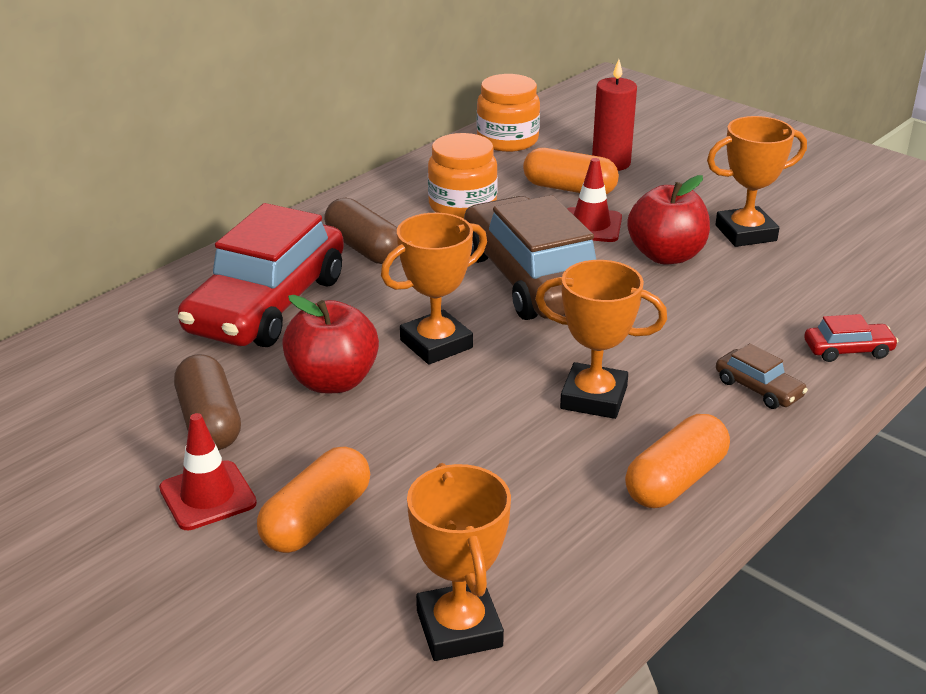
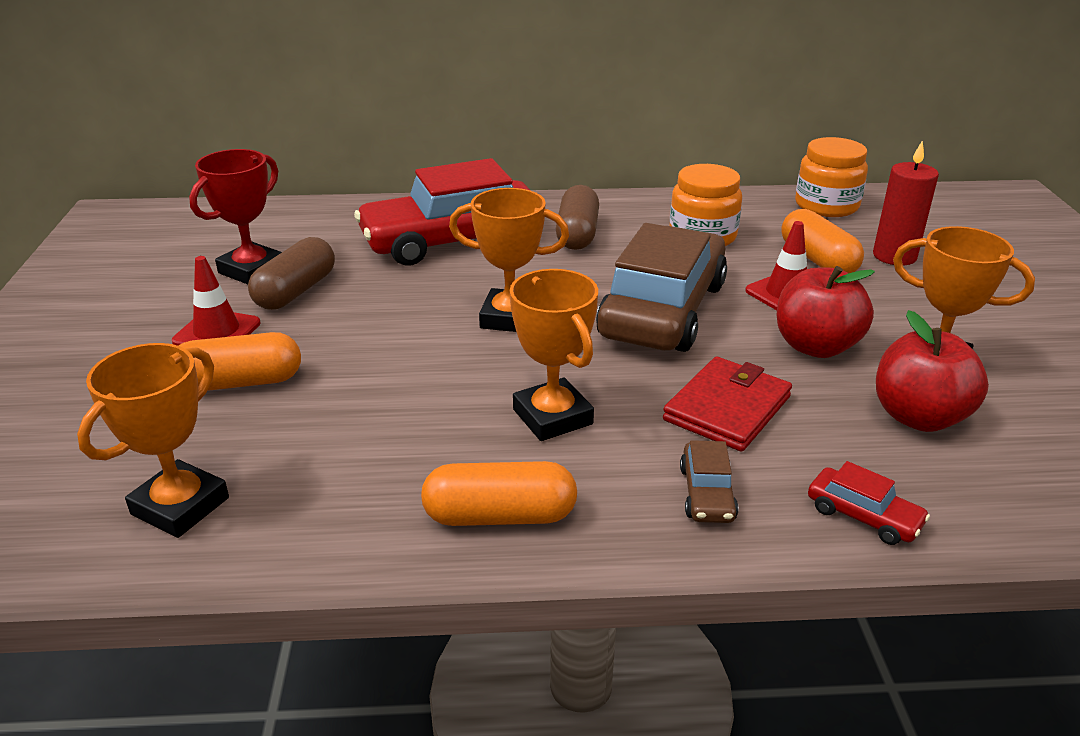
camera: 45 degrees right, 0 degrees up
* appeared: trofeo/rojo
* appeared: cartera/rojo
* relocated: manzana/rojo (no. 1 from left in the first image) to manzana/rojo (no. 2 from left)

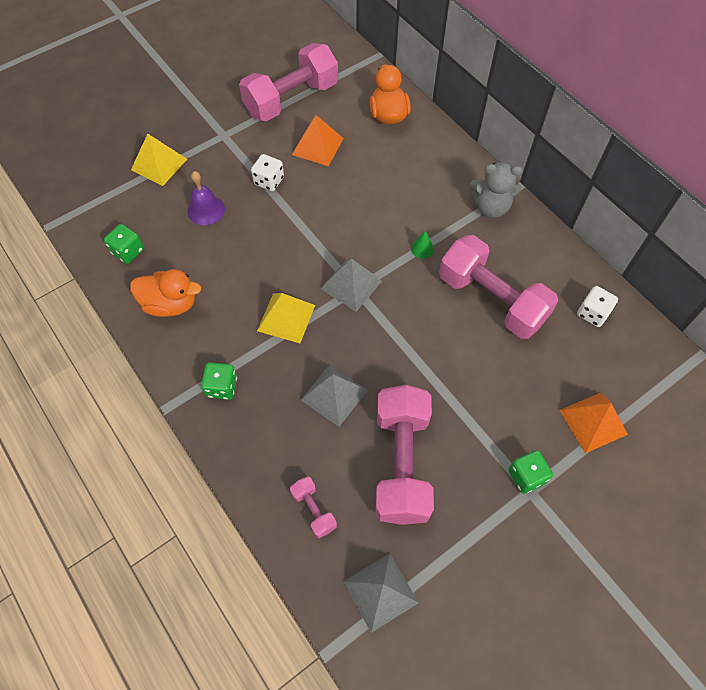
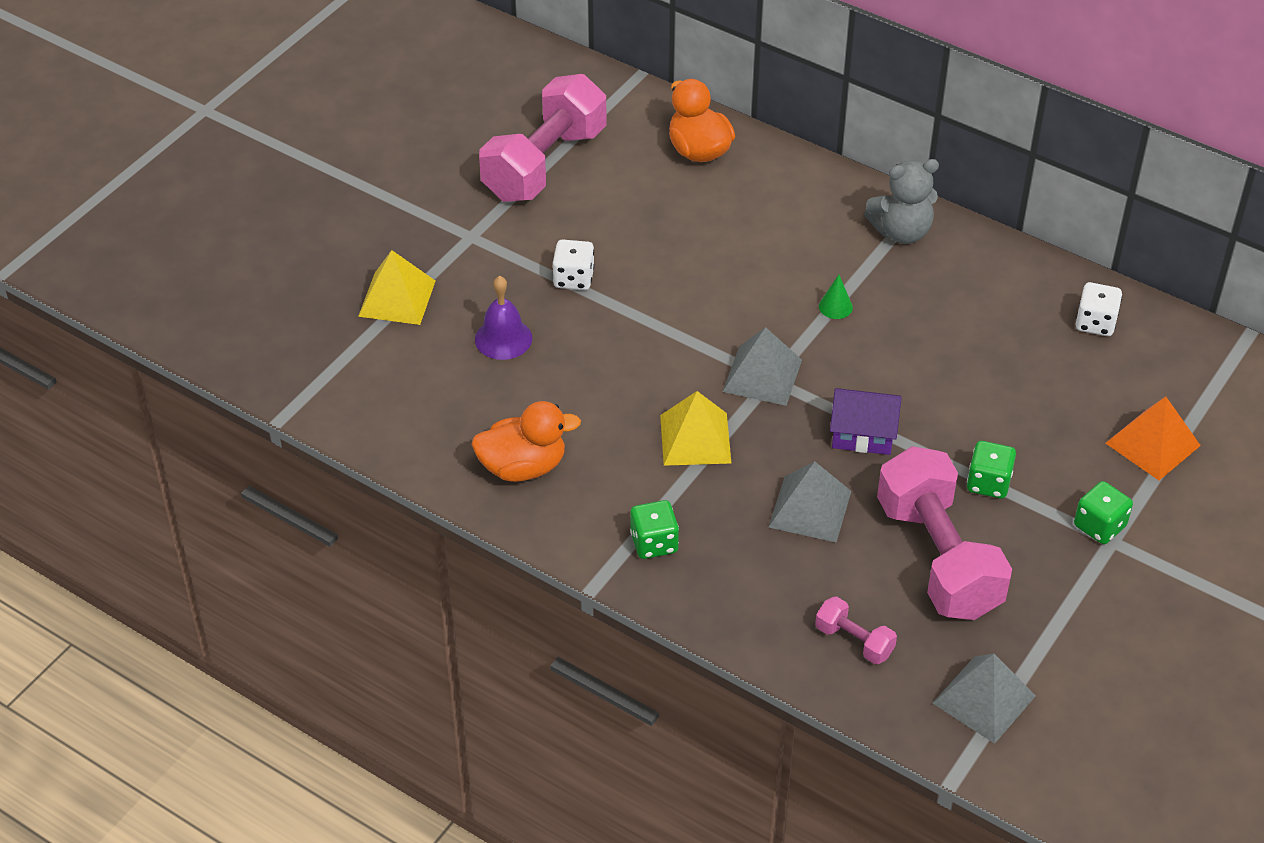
camera: 20 degrees left, 15 degrees down
* appeared: casa/morado
* relocated: dado/verde (no. 1 from left in the first image) to dado/verde (no. 2 from left)
* missing: pirámide/naranja (no. 1 from left)
* missing: mancuerna/rosa (no. 4 from left)

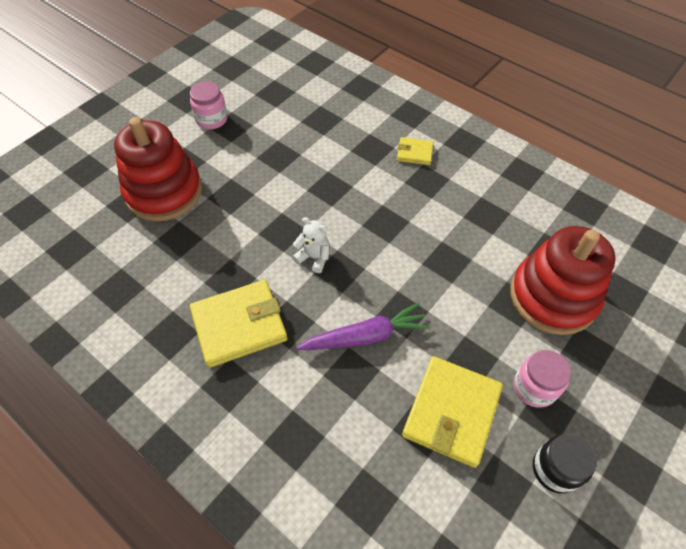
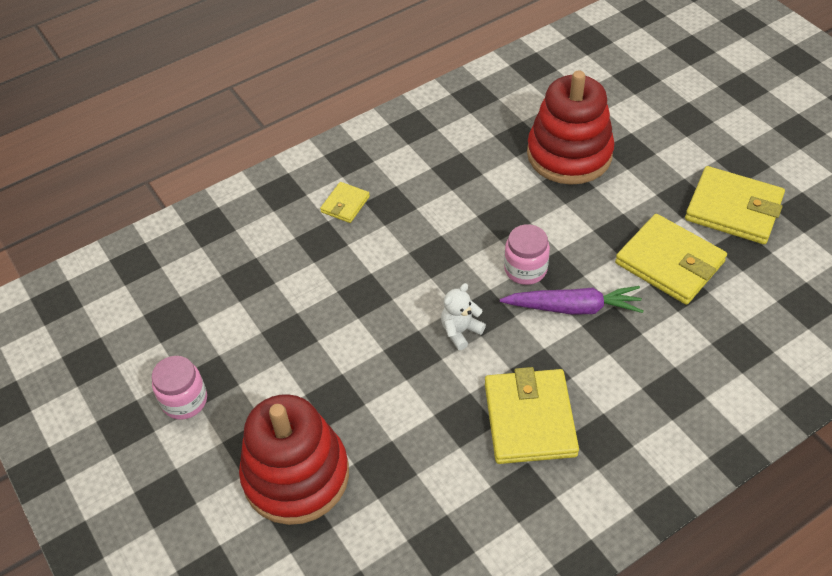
camera: 70 degrees left, 5 degrees down
* spun: zanahoria/morado 90 degrees clockwise
* relocated: tarro/rosa (no. 2 from left)
* exchanged: tarro/negro to cartera/amarillo (no. 4 from left)

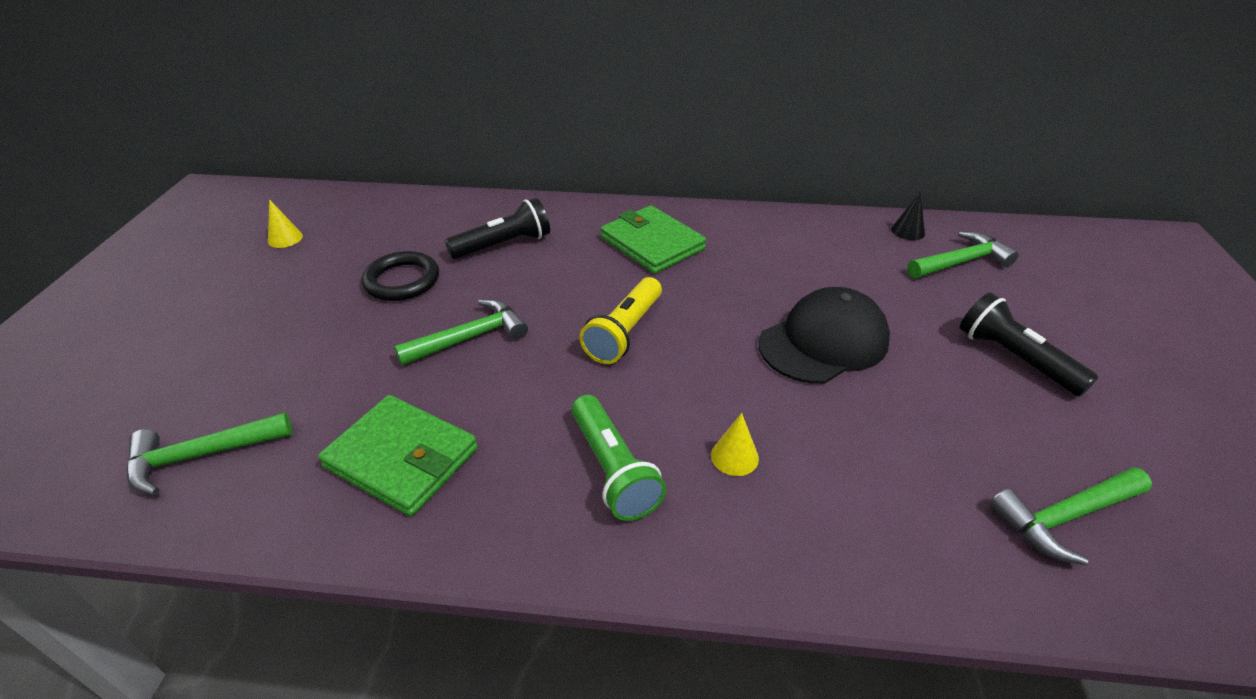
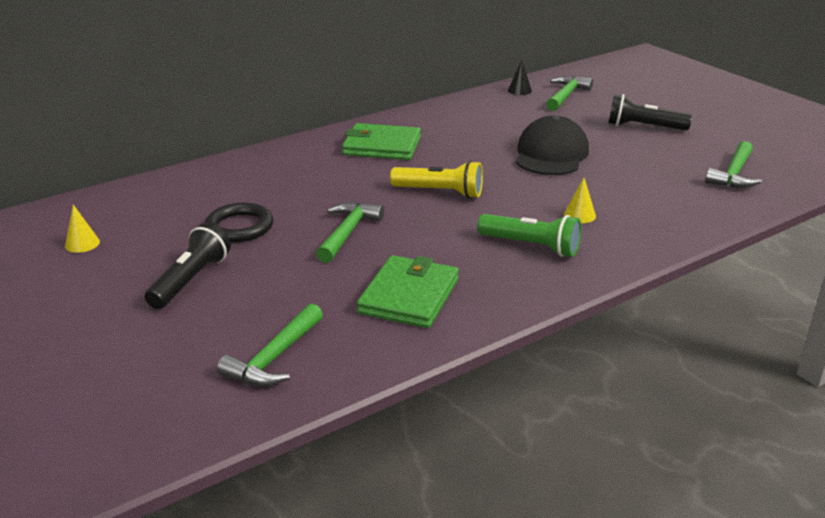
camera: 40 degrees left, 10 degrees down
* relocated: lámpara de mano/negro (no. 1 from left)
* spun: cartera/verde (no. 1 from left in the first image) 60 degrees counterclockwise
* spun: lámpara de mano/amarillo 60 degrees counterclockwise

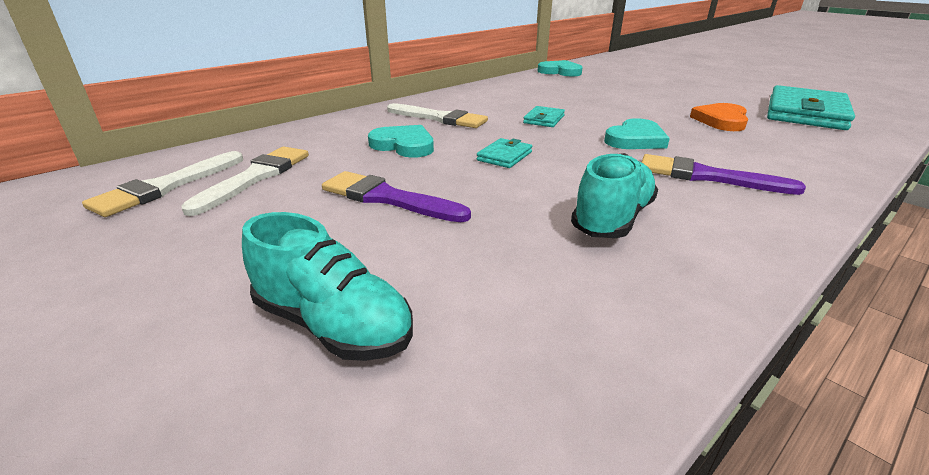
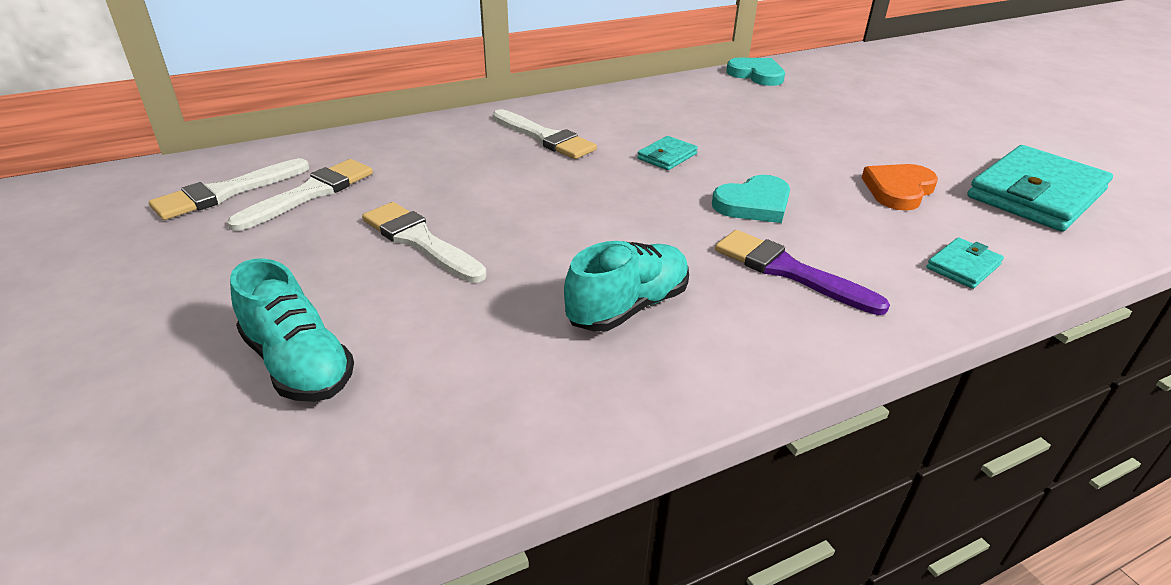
camera: 15 degrees right, 5 degrees up
* colour: pincel/morado (no. 1 from left) to pincel/blanco (no. 3 from left)
* relocated: cartera/turquesa (no. 1 from left in the first image) to cartera/turquesa (no. 2 from left)
* missing: corazón/turquesa (no. 1 from left)

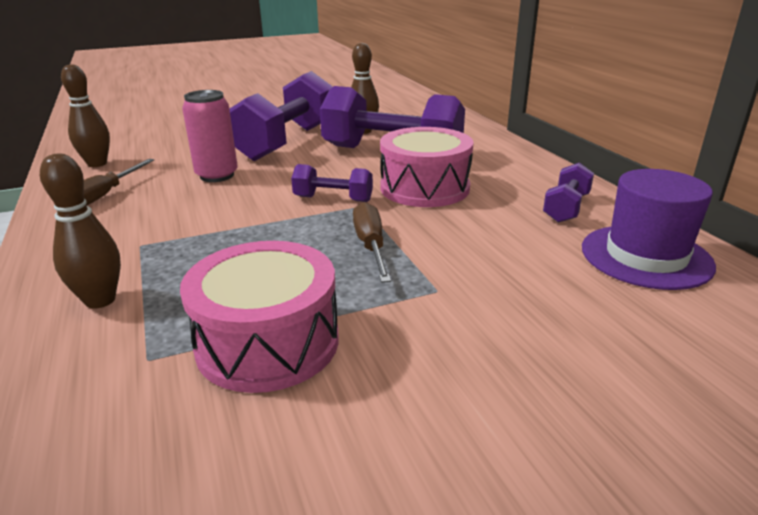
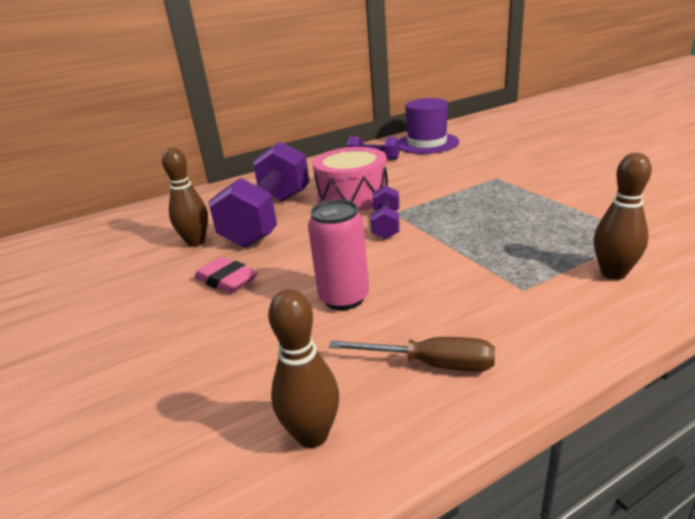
camera: 95 degrees left, 0 degrees up
* exchanged: mancuerna/morado (no. 1 from left) to goma de borrar/rosa
* missing: tambor/rosa (no. 1 from left)
* missing: destornillador/marrón (no. 2 from left)

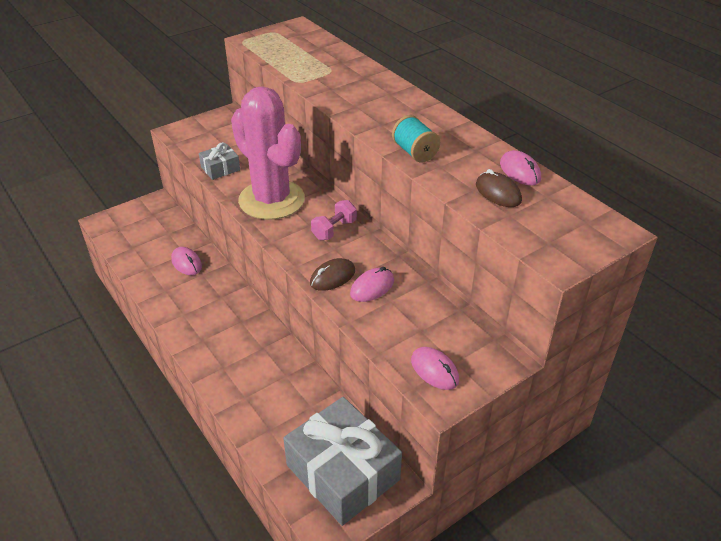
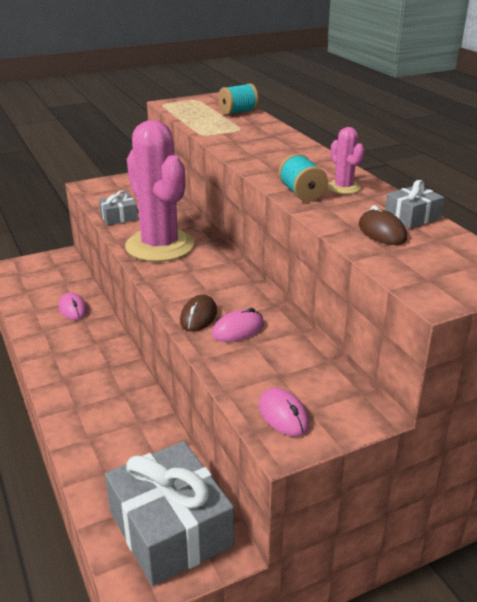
camera: 10 degrees right, 10 degrees down
* spun: ratón/marrón (no. 1 from left) 45 degrees counterclockwise
* appeared: carrete/turquesa (no. 1 from left)
* appeared: cactus/rosa (no. 2 from left)
* exchanged: ratón/rosa (no. 4 from left) to regalo/gris (no. 3 from left)
* missing: mancuerna/rosa

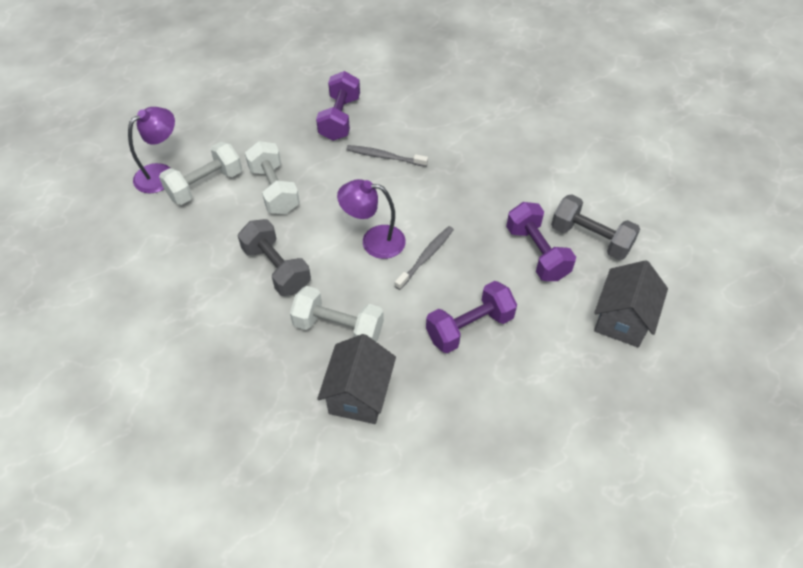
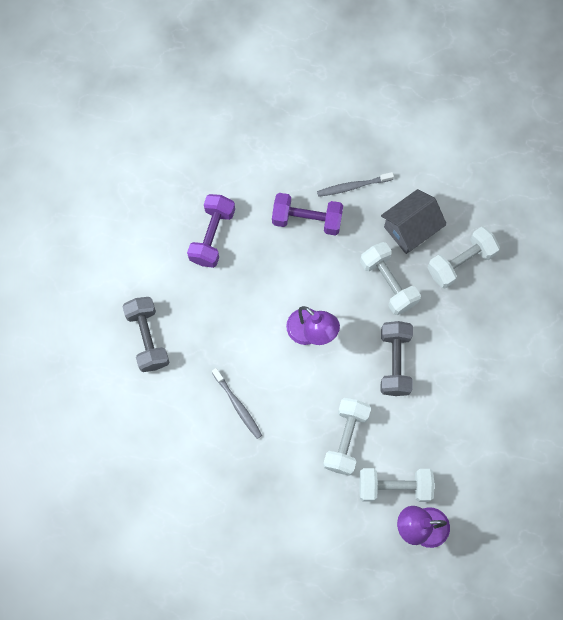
camera: 140 degrees left, 20 degrees up
* relocated: mancuerna/gris (no. 2 from left in the first image) to mancuerna/gris (no. 1 from left)
* relocated: cepillo de dientes/gris (no. 2 from left)
* appeared: mancuerna/blanco (no. 4 from left)
* missing: mancuerna/morado (no. 1 from left)
* missing: casa/gris (no. 2 from left)

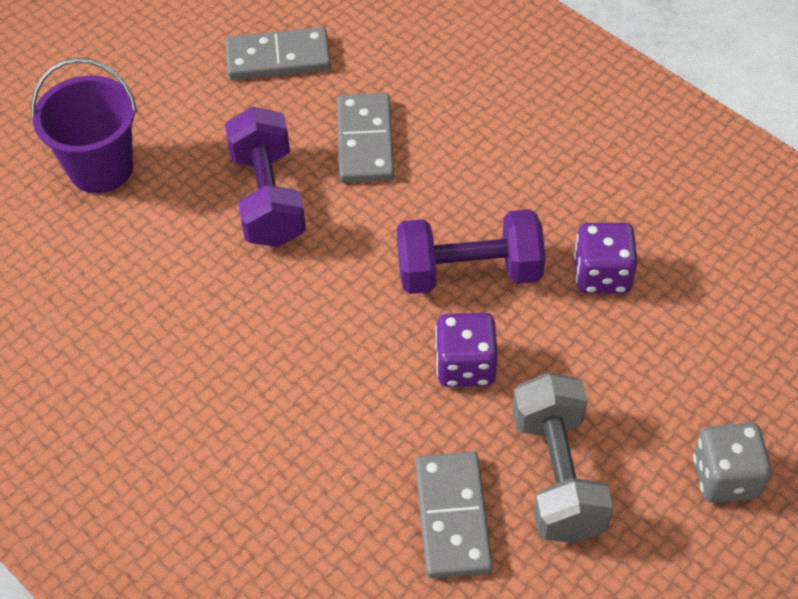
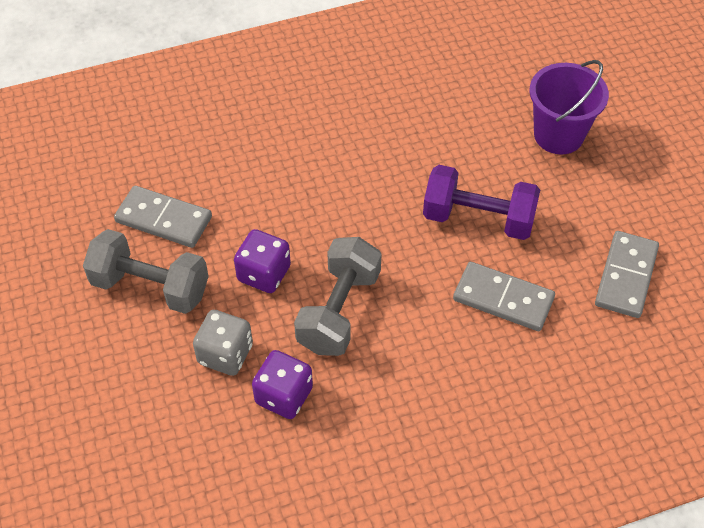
camera: 115 degrees right, 0 degrees up
* relocated: dado/gris
* colour: mancuerna/morado (no. 2 from left) to mancuerna/gris (no. 2 from left)

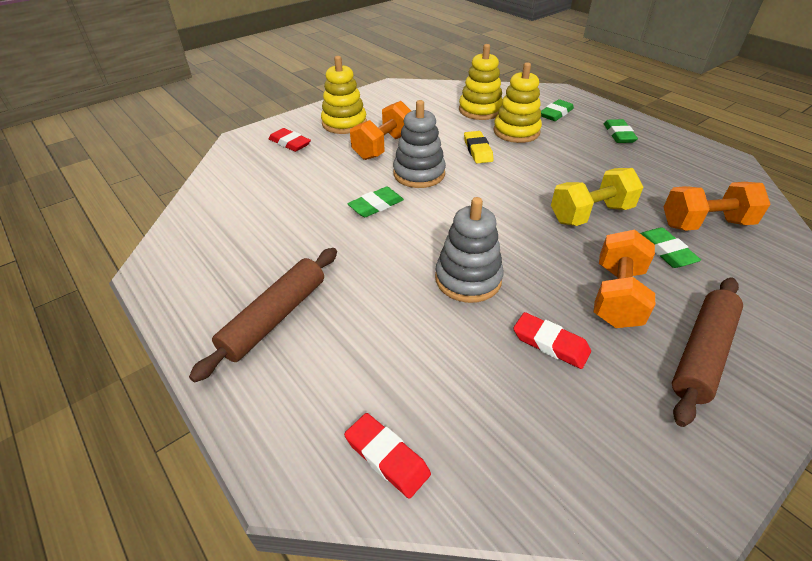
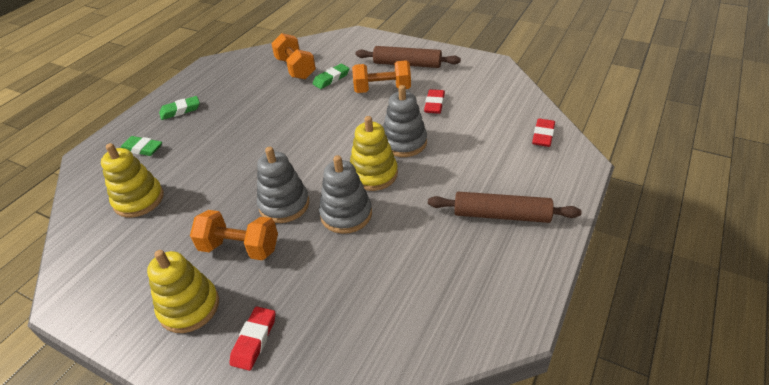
camera: 110 degrees left, 0 degrees up
* exchanged: goma de borrar/verde (no. 1 from left) to juguete apilable/gris (no. 2 from left)
* relocated: juguete apilable/amarillo (no. 3 from left)
* missing: goma de borrar/amarillo
* missing: mancuerna/amarillo

